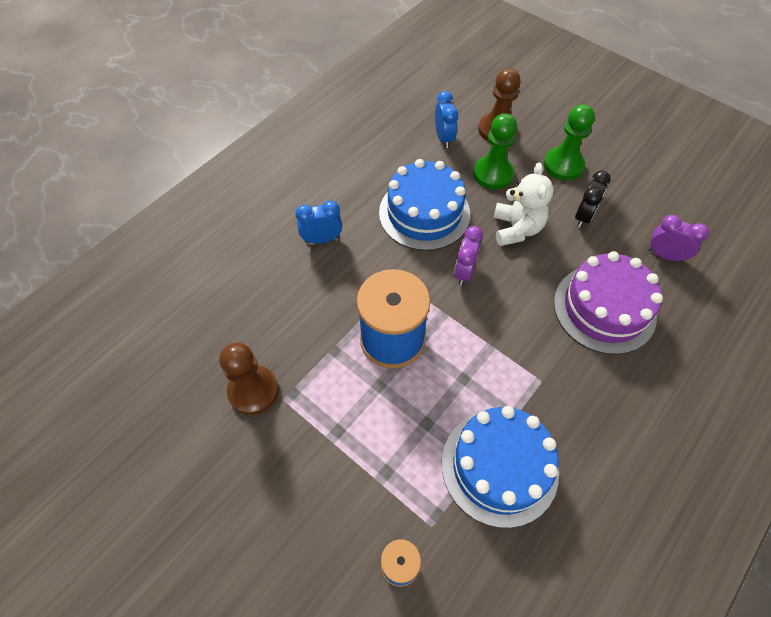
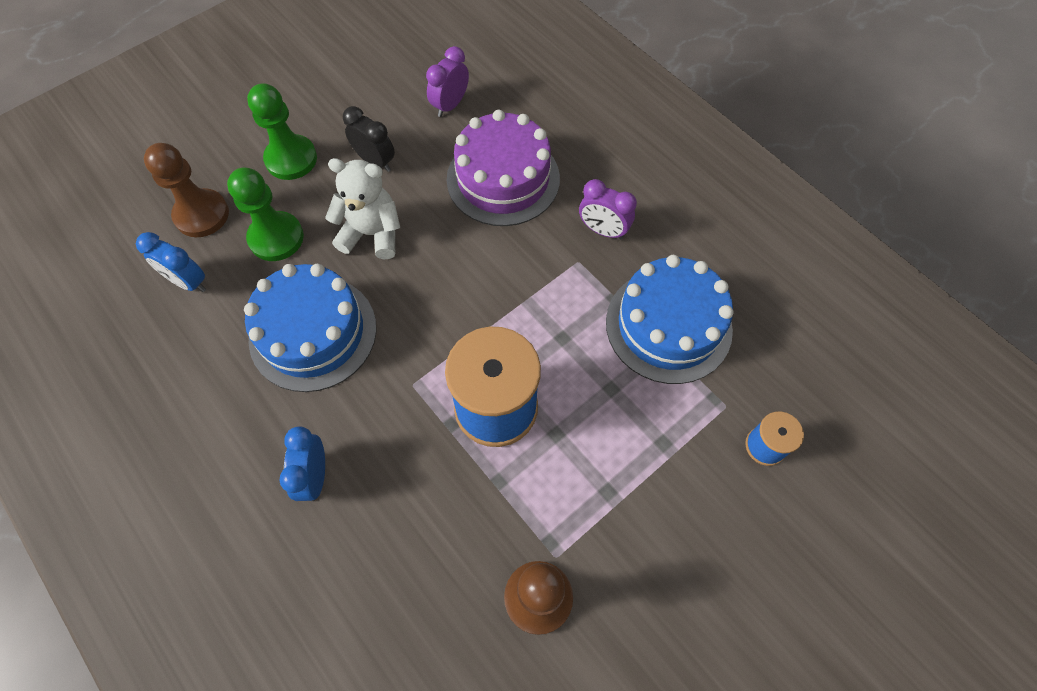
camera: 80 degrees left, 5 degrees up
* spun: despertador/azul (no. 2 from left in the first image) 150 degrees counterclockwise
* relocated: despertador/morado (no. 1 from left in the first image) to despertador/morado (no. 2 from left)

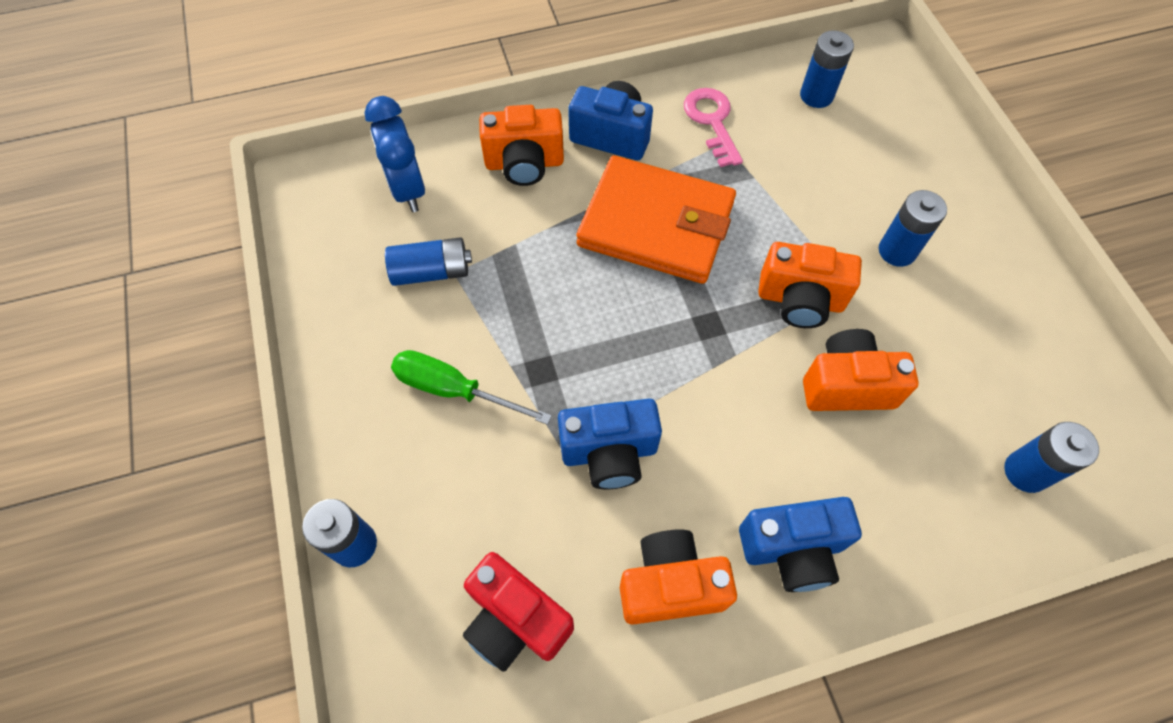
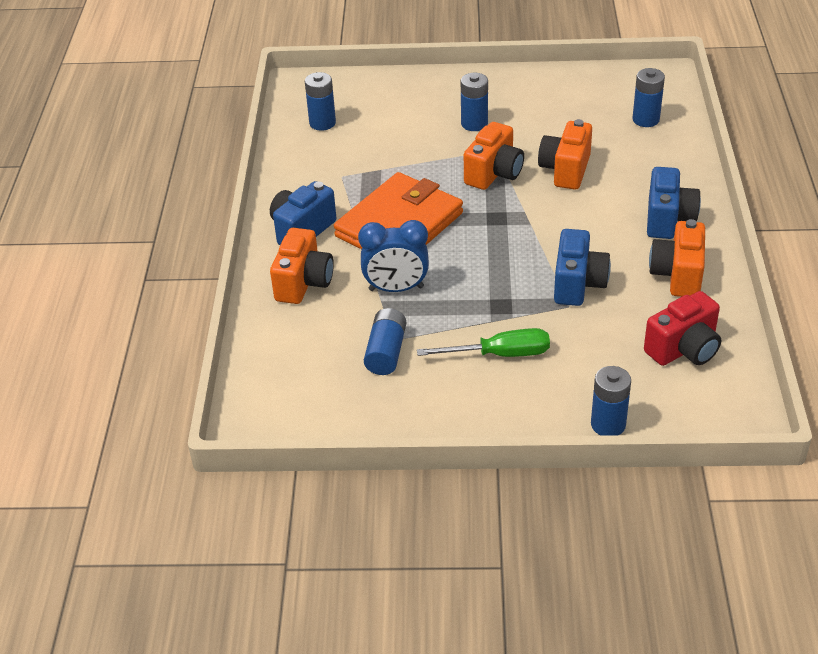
camera: 70 degrees left, 20 degrees down
* relocated: despertador/azul
* spun: destornillador/verde 135 degrees counterclockwise
* missing: llave/rosa

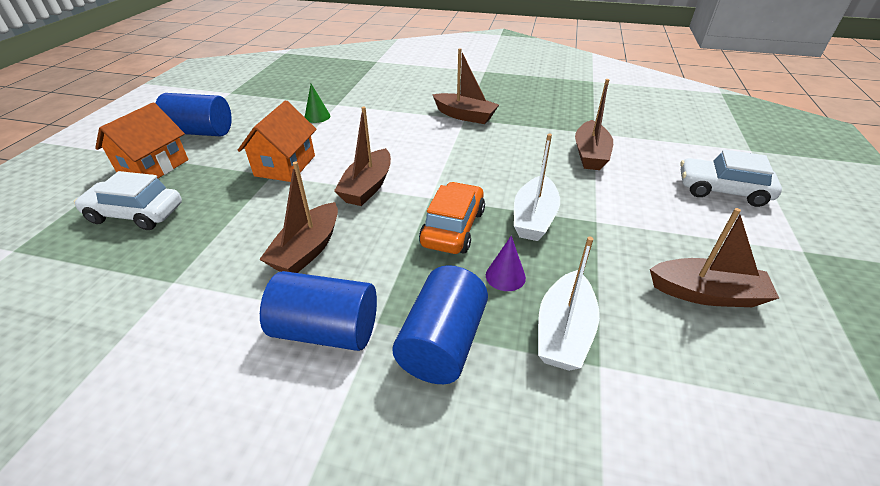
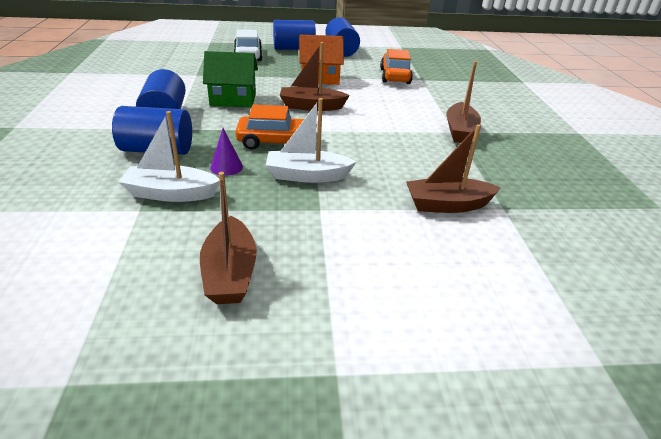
camera: 70 degrees right, 5 degrees down
* exchanged: barco/marrón (no. 1 from left) to casa/verde
* exchanged: casa/naranja (no. 1 from left) to cilindro/azul (no. 3 from left)
* exchanged: cono/verde to coche/naranja (no. 2 from left)
* missing: coche/blanco (no. 2 from left)

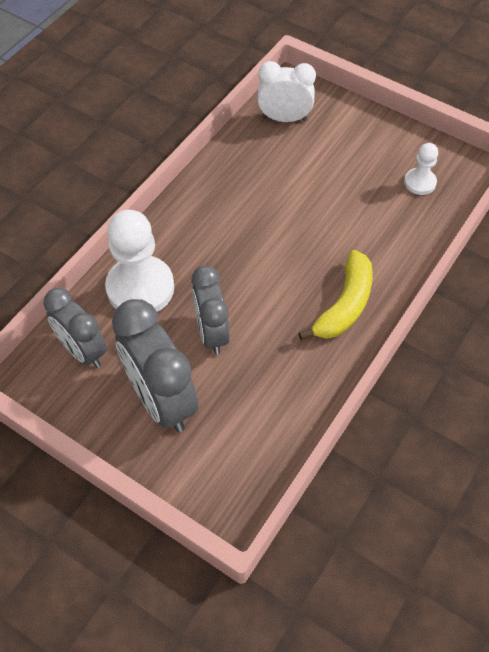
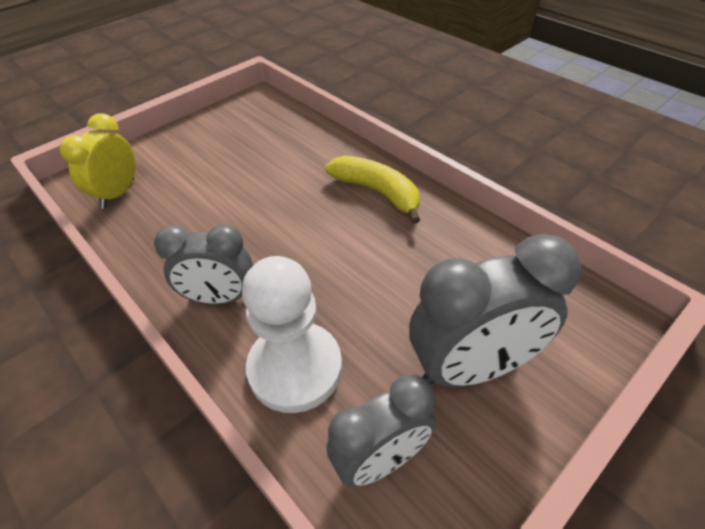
camera: 75 degrees left, 10 degrees down
* colour: despertador/blanco to despertador/amarillo
* relocated: despertador/gris (no. 3 from left in the first image) to despertador/gris (no. 1 from left)
* missing: peón/blanco (no. 2 from left)

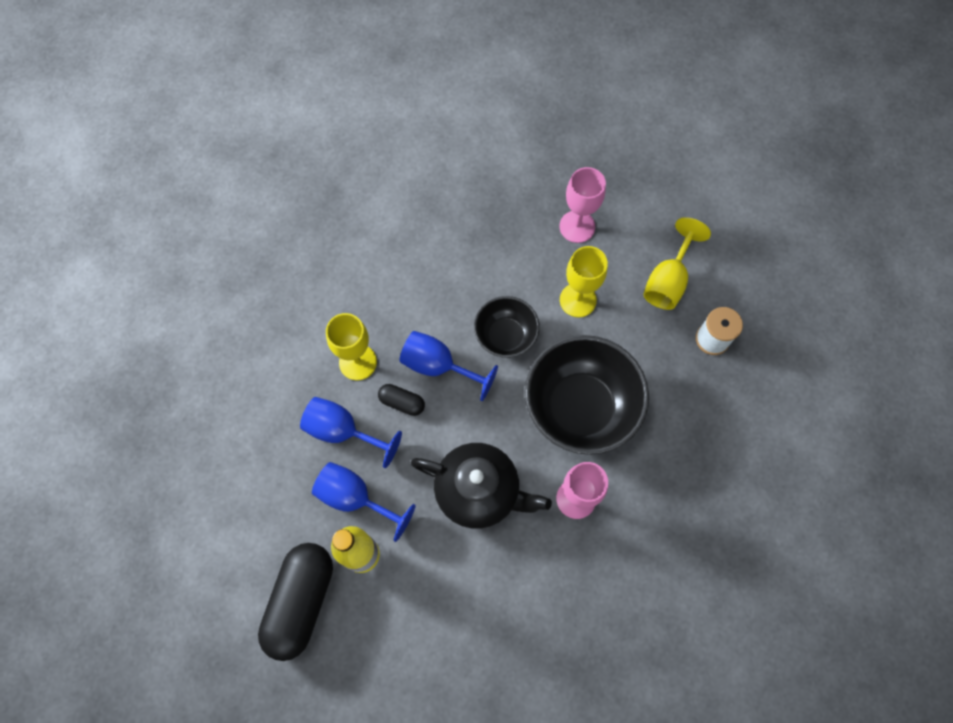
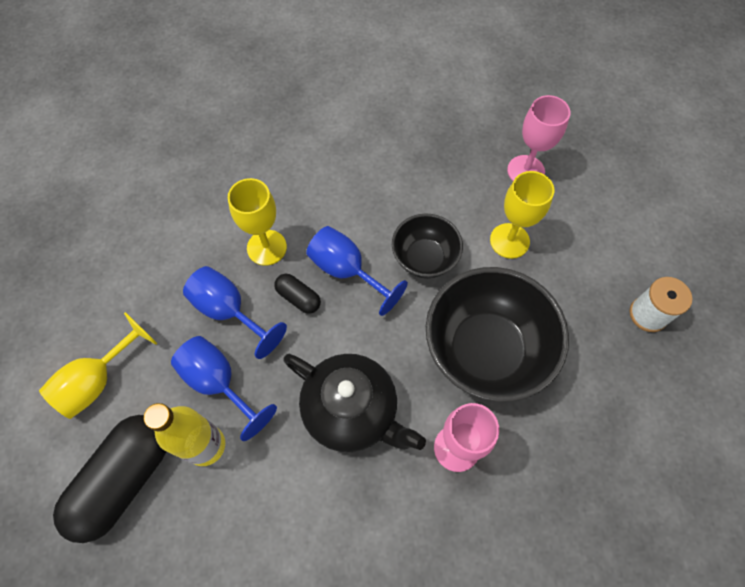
camera: 15 degrees right, 5 degrees down
* relocated: copa/amarillo (no. 3 from left in the first image) to copa/amarillo (no. 1 from left)

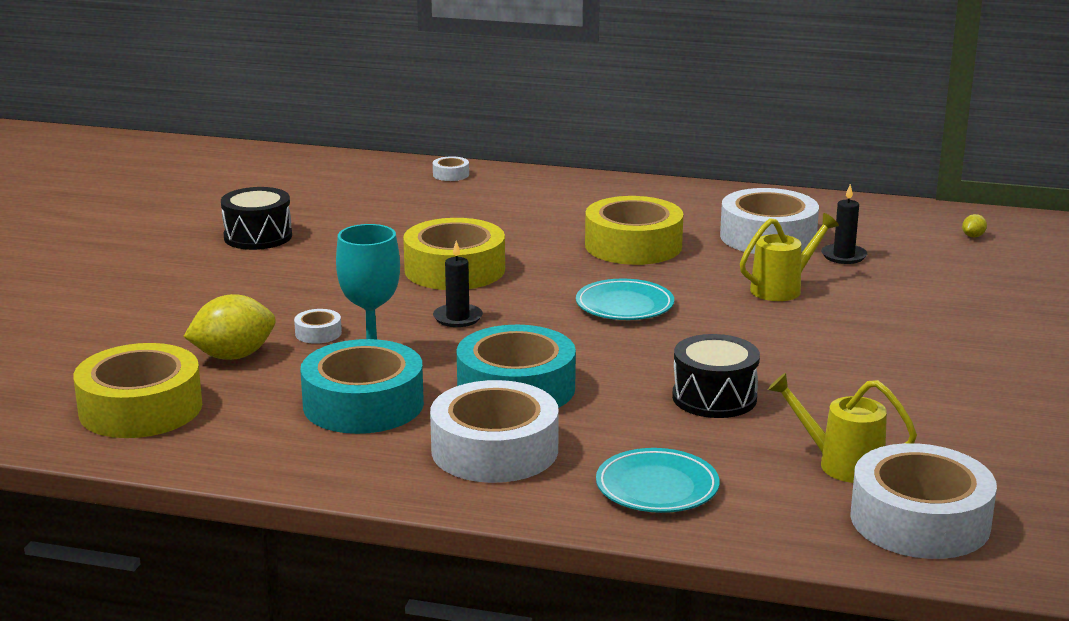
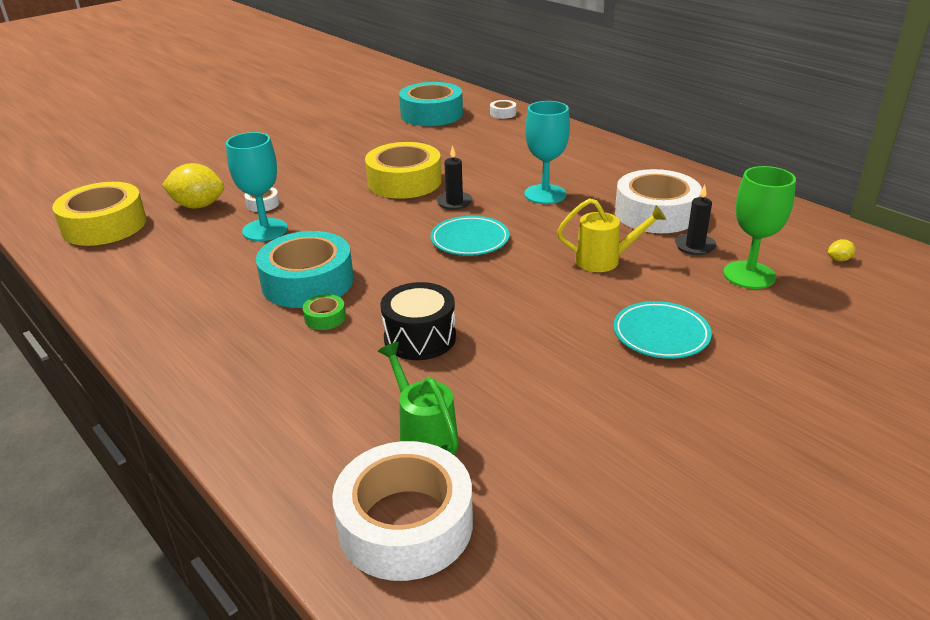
camera: 35 degrees right, 10 degrees up
* appeared: cinta adhesiva/verde
* colour: regadera/amarillo (no. 2 from left) to regadera/verde
* relocated: cinta adhesiva/turquesa (no. 1 from left in the first image) to cinta adhesiva/turquesa (no. 2 from left)
* relocated: vela/negro (no. 1 from left)
* exchanged: cinta adhesiva/amarillo (no. 3 from left) to copa/turquesa (no. 2 from left)
* relocated: plato/turquesa (no. 2 from left)
* appeared: copa/verde
* missing: tambor/negro (no. 1 from left)
* missing: cinta adhesiva/blanco (no. 3 from left)

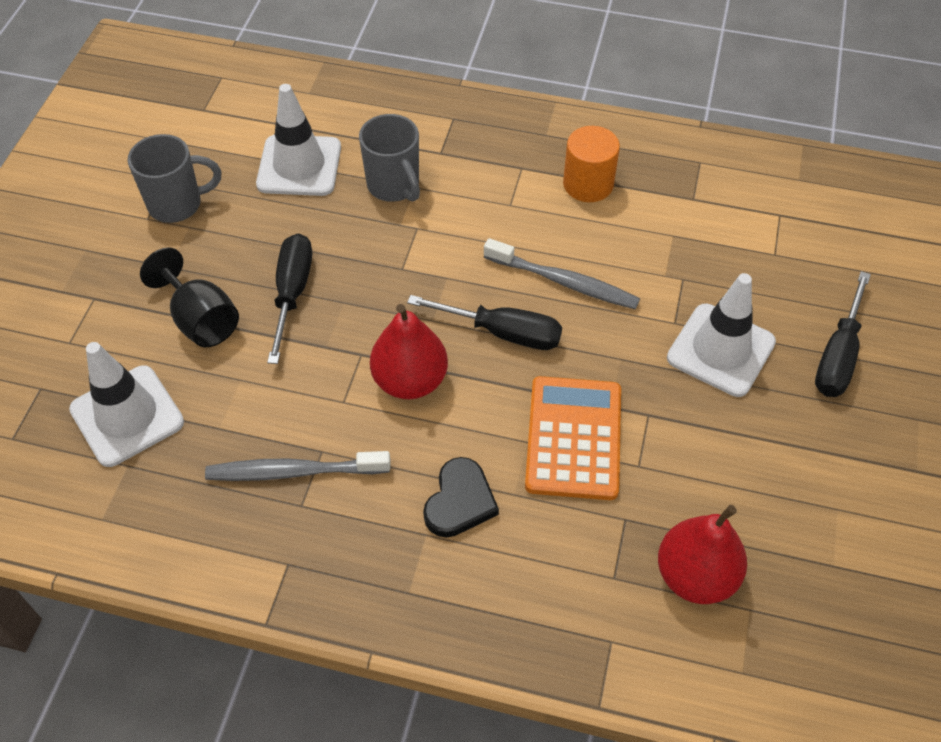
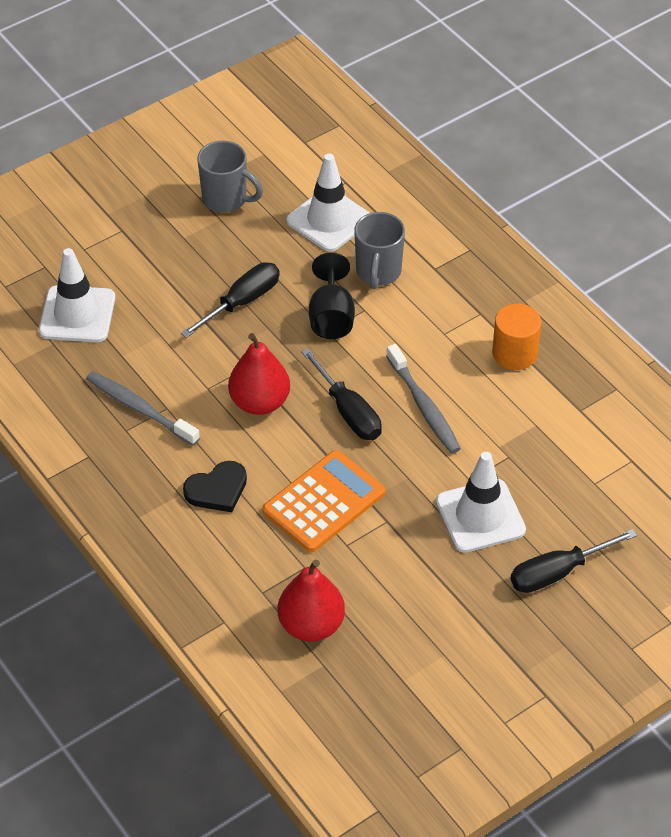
camera: 40 degrees right, 5 degrees down
* relocated: copa/negro

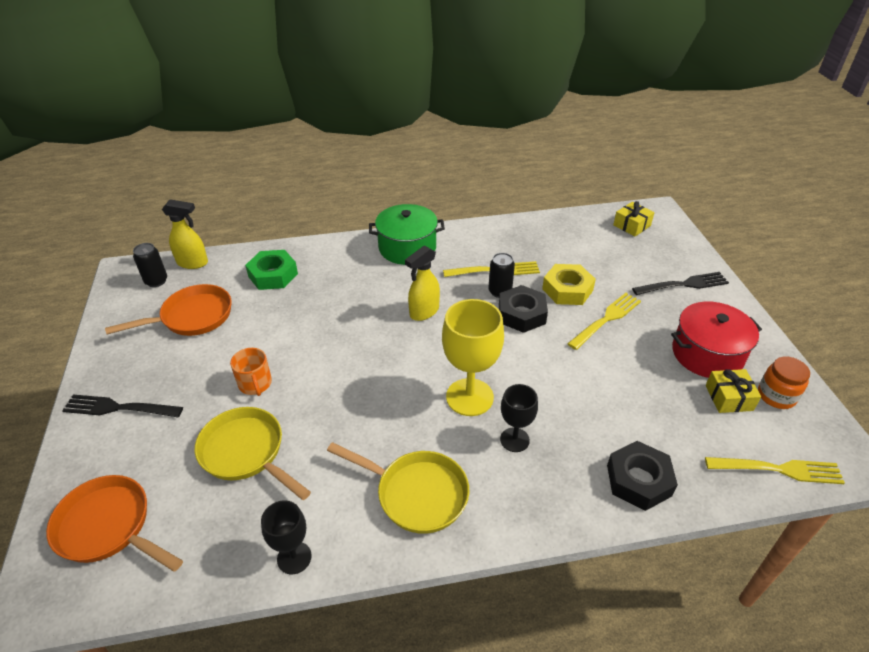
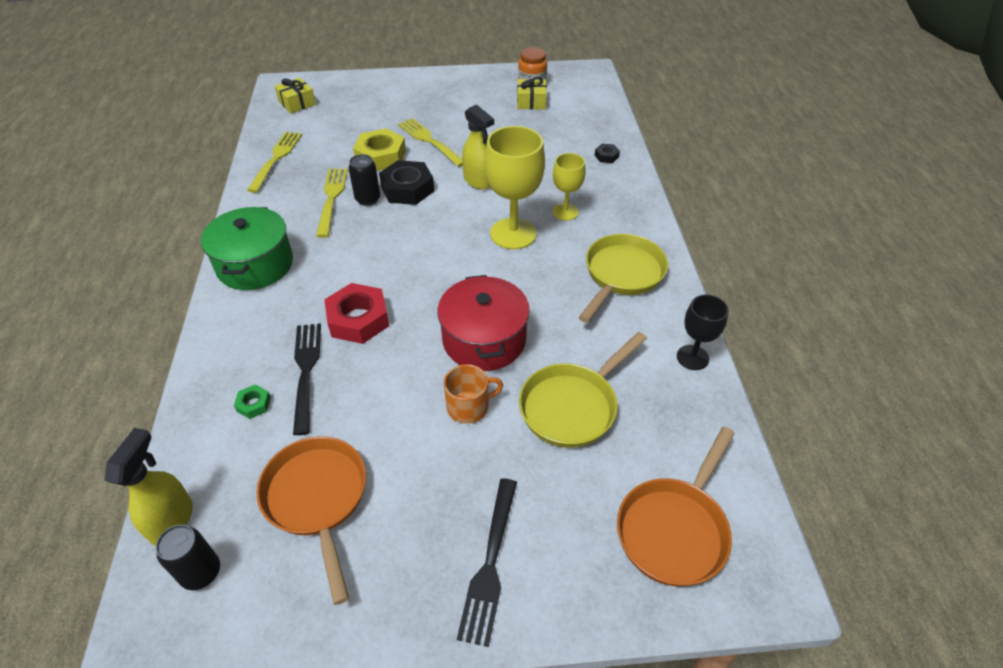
camera: 85 degrees left, 5 degrees up
* size: tuerca/verde x0.47
* relocated: tenedor/amarillo (no. 3 from left in the first image) to tenedor/amarillo (no. 1 from left)
* relocated: tenedor/negro (no. 2 from left in the first image) to tenedor/negro (no. 1 from left)
* appeared: tuerca/rojo
* relocated: olla/rojo
* relocated: pulverizador/amarillo (no. 2 from left)
* colour: copa/negro (no. 2 from left) to copa/amarillo (no. 2 from left)
* size: tuerca/negro (no. 2 from left) x0.47

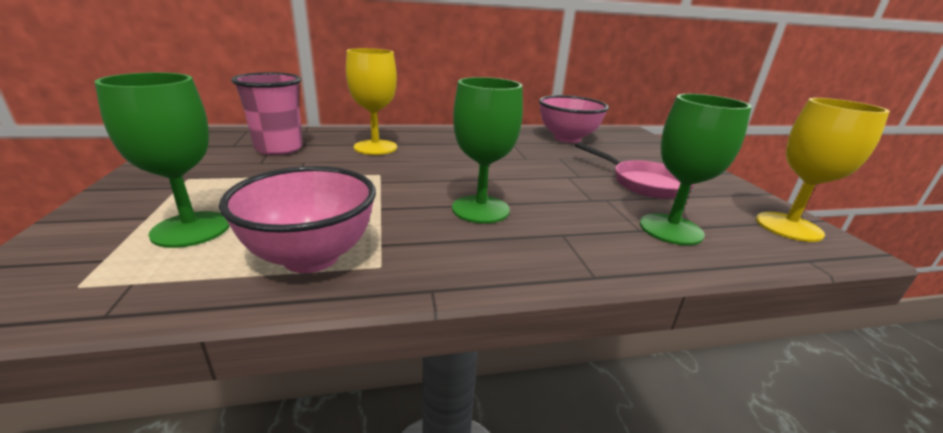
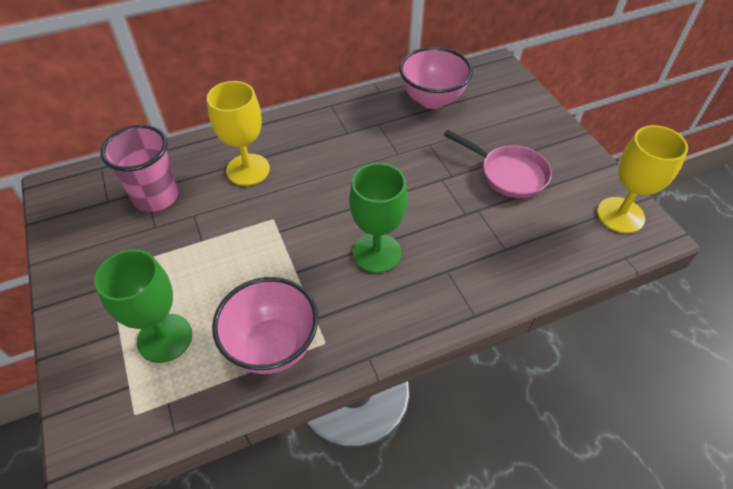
camera: 10 degrees left, 25 degrees up
* missing: copa/verde (no. 3 from left)

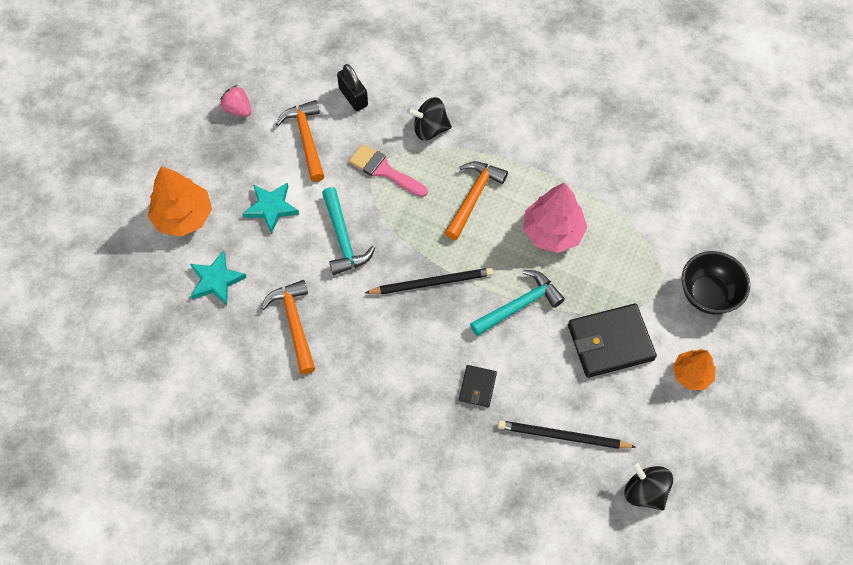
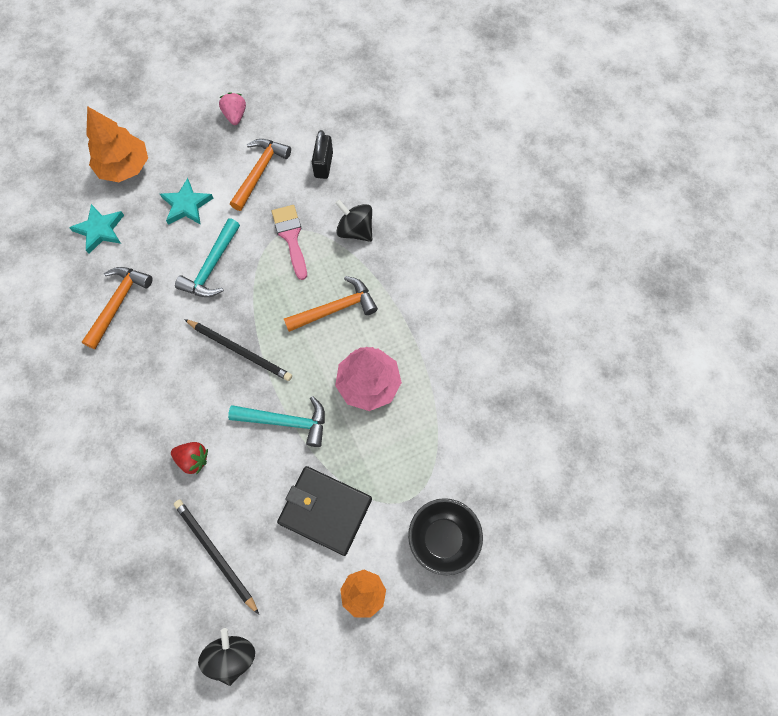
camera: 40 degrees right, 5 degrees up
* exchanged: cartera/negro (no. 1 from left) to fresa/rojo

